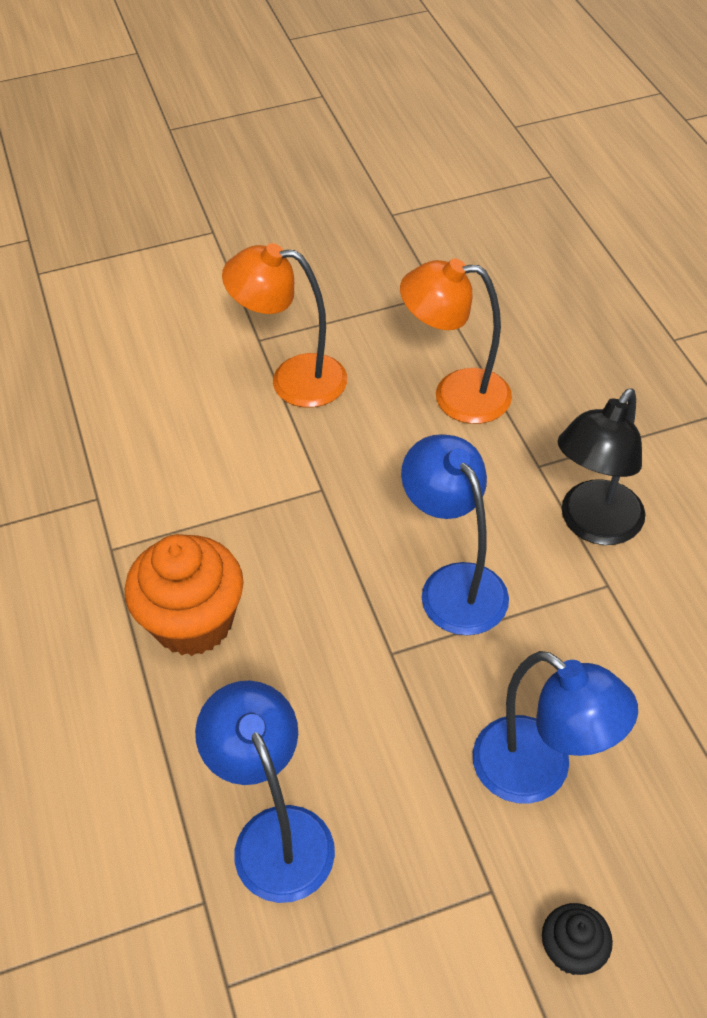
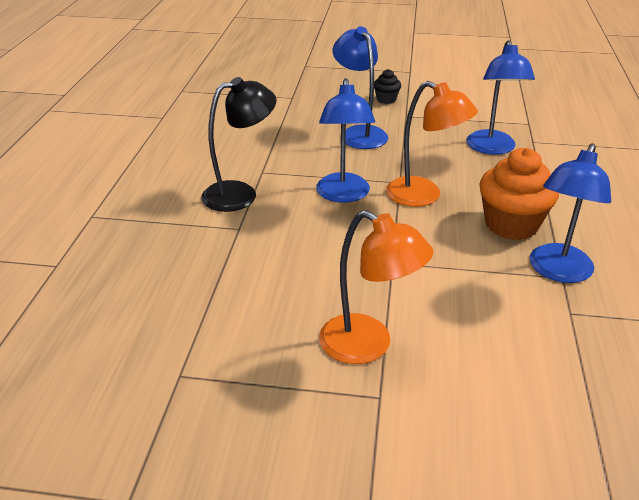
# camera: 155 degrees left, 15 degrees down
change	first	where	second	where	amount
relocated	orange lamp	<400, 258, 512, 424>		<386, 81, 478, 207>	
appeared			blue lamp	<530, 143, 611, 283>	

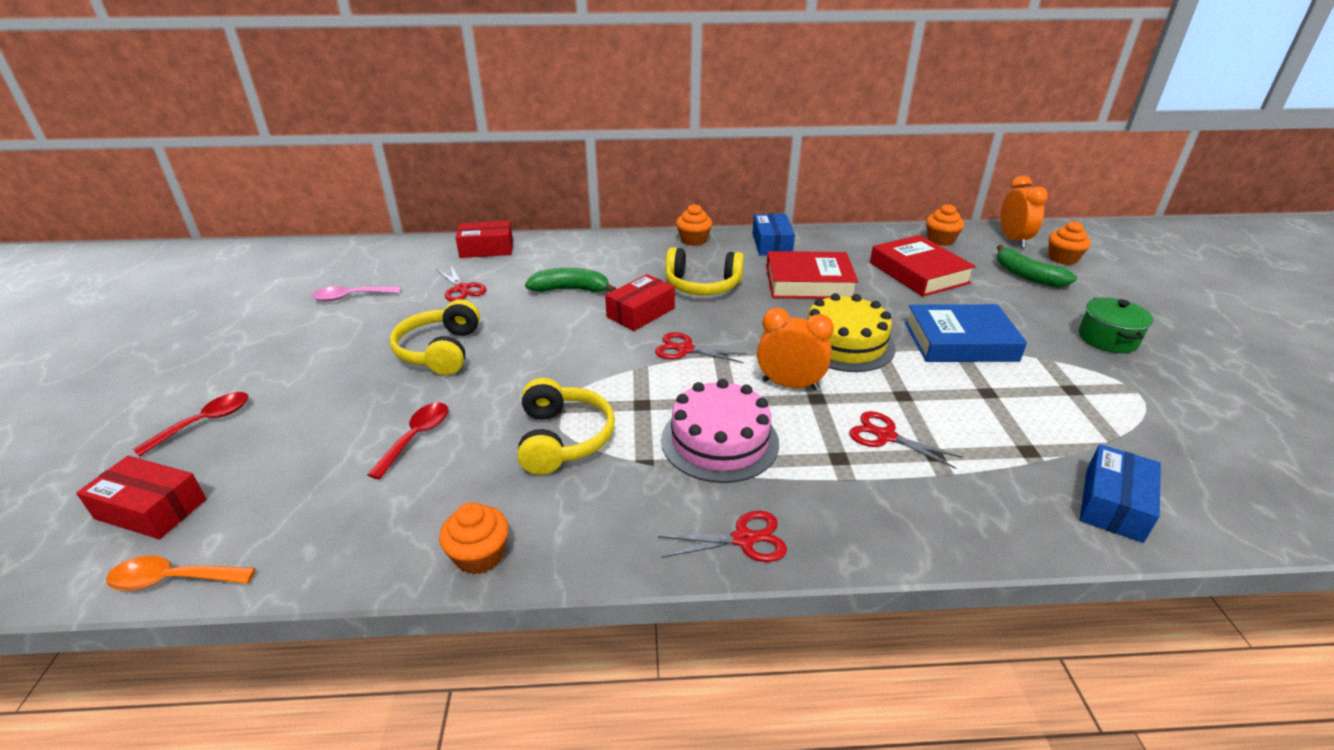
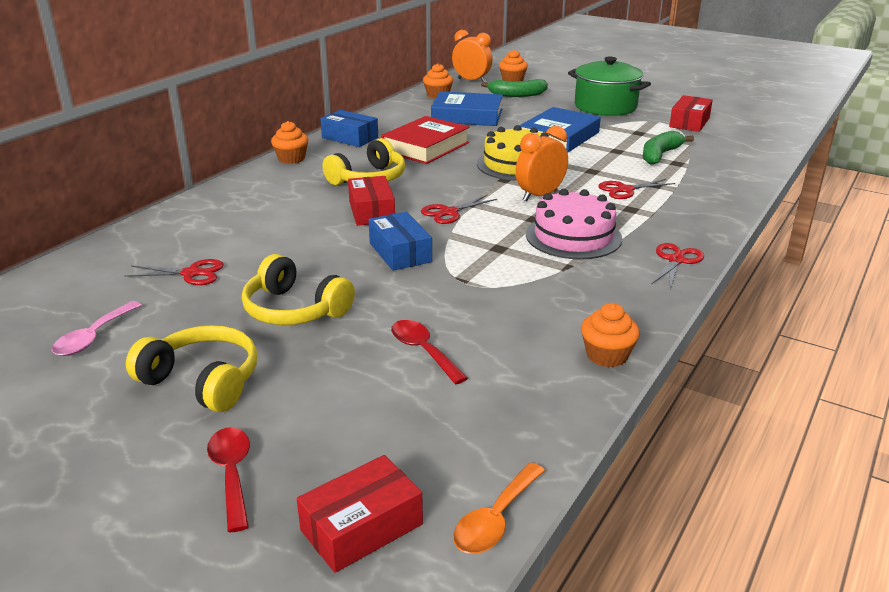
# camera: 55 degrees left, 5 degrees down
change	first	where	second	where	amount
relocated	yellow headphones	<518, 378, 615, 475>		<126, 325, 257, 412>	
relocated	blue box	<1080, 444, 1161, 543>		<369, 212, 432, 271>	
colour	red book	<870, 235, 976, 297>	blue book	<431, 91, 503, 126>	
size	green pot	<1079, 298, 1153, 353>		<568, 57, 651, 116>	x1.63
relocated	green banana	<525, 268, 616, 292>		<643, 131, 694, 165>	
relocated	red box	<456, 221, 513, 258>		<669, 95, 713, 132>	

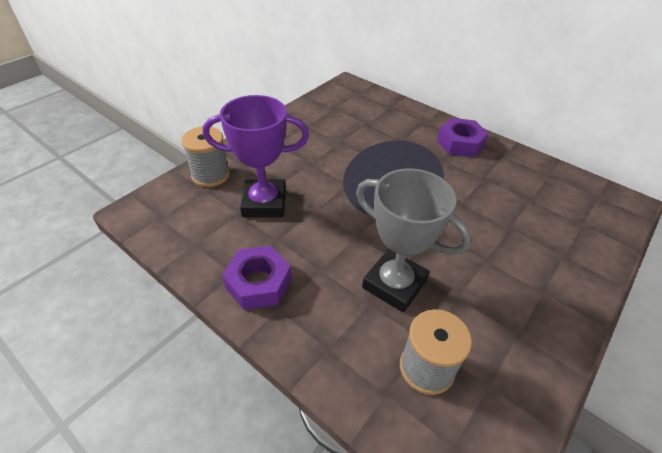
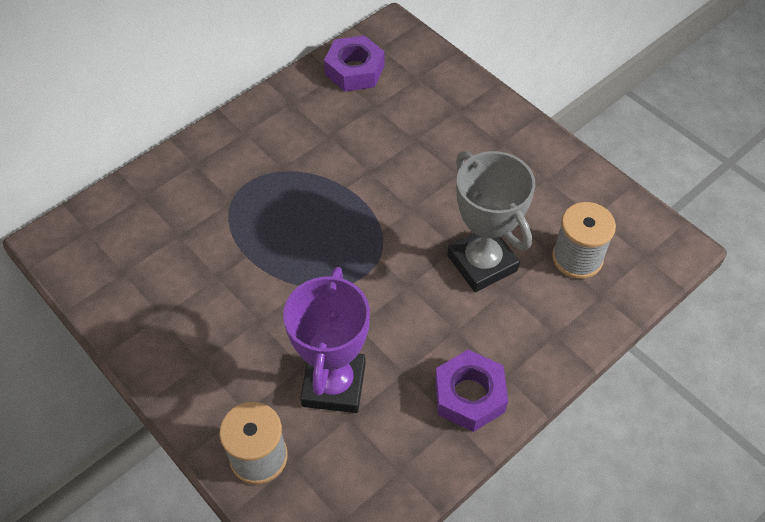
# camera: 80 degrees left, 10 degrees up
change	first	where	second	where	amount
relocated	purple nut	<437, 118, 489, 157>		<324, 35, 385, 92>	
spun	grey trophy	<356, 168, 472, 312>		<447, 151, 536, 292>	75 degrees counterclockwise

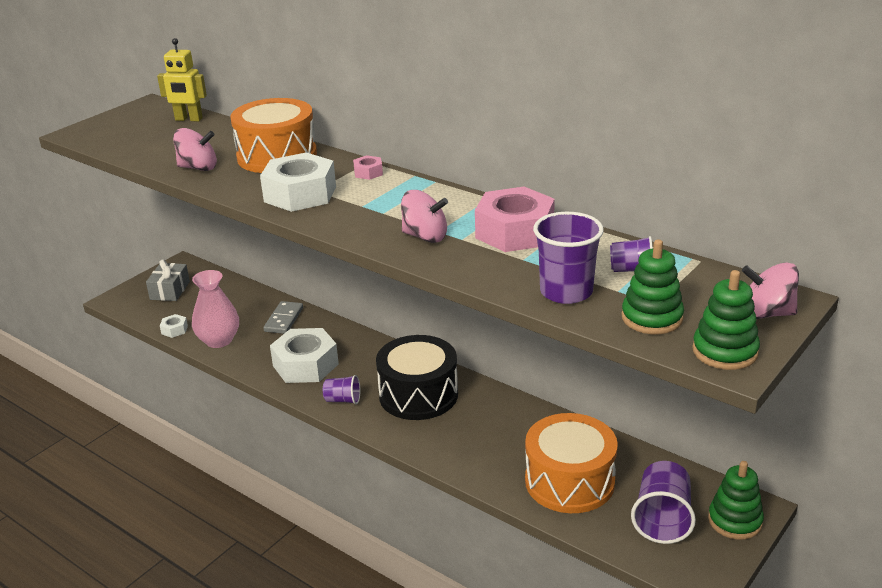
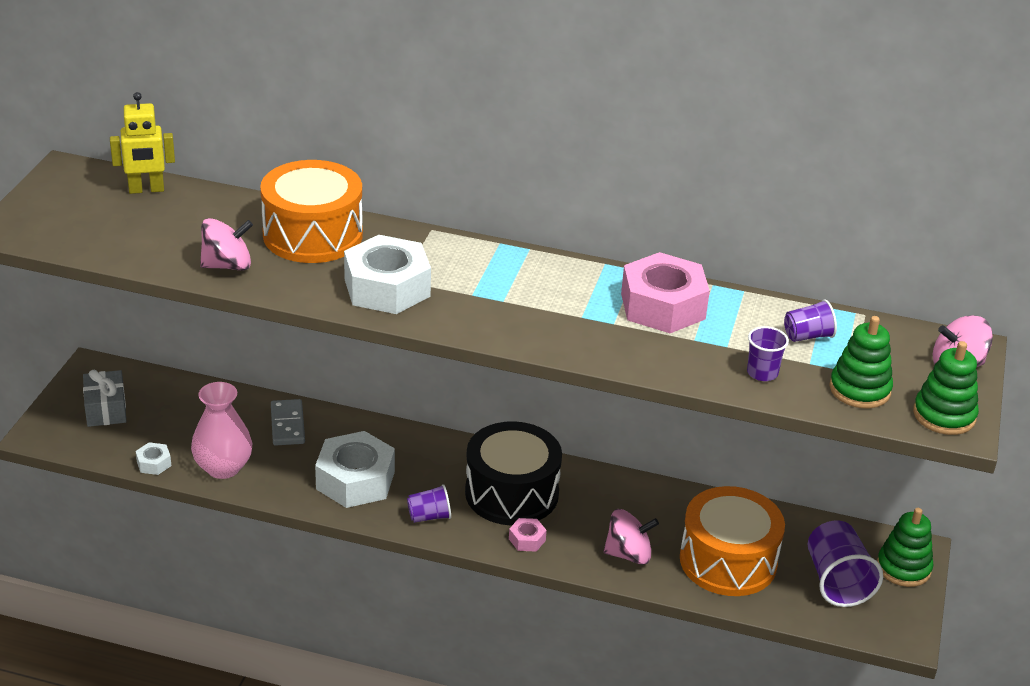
# camera: 25 degrees left, 5 degrees up
change	first	where	second	where	amount
relocated	pink nut	<353, 155, 383, 180>		<509, 518, 547, 552>	
relocated	pink spinning top	<401, 190, 448, 243>		<603, 509, 659, 565>	
size	purple cup	<533, 212, 604, 304>		<747, 326, 789, 381>	x0.57

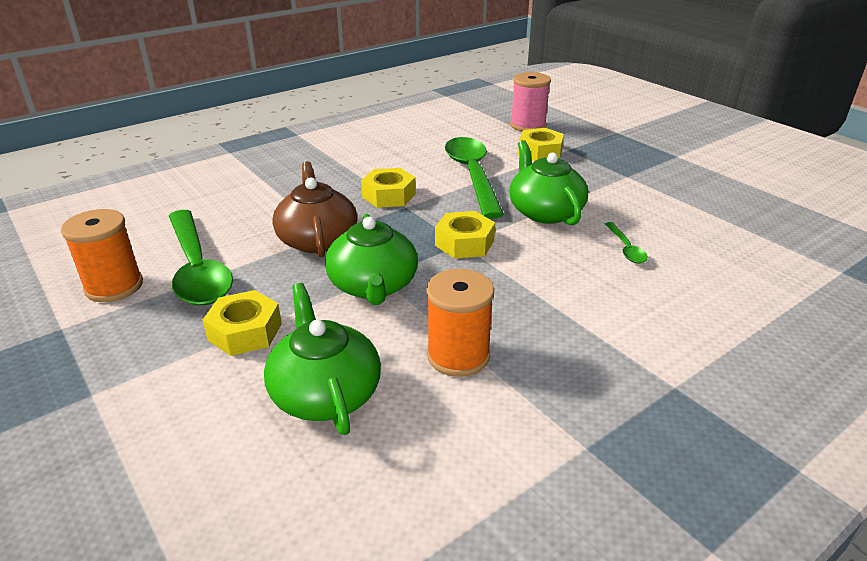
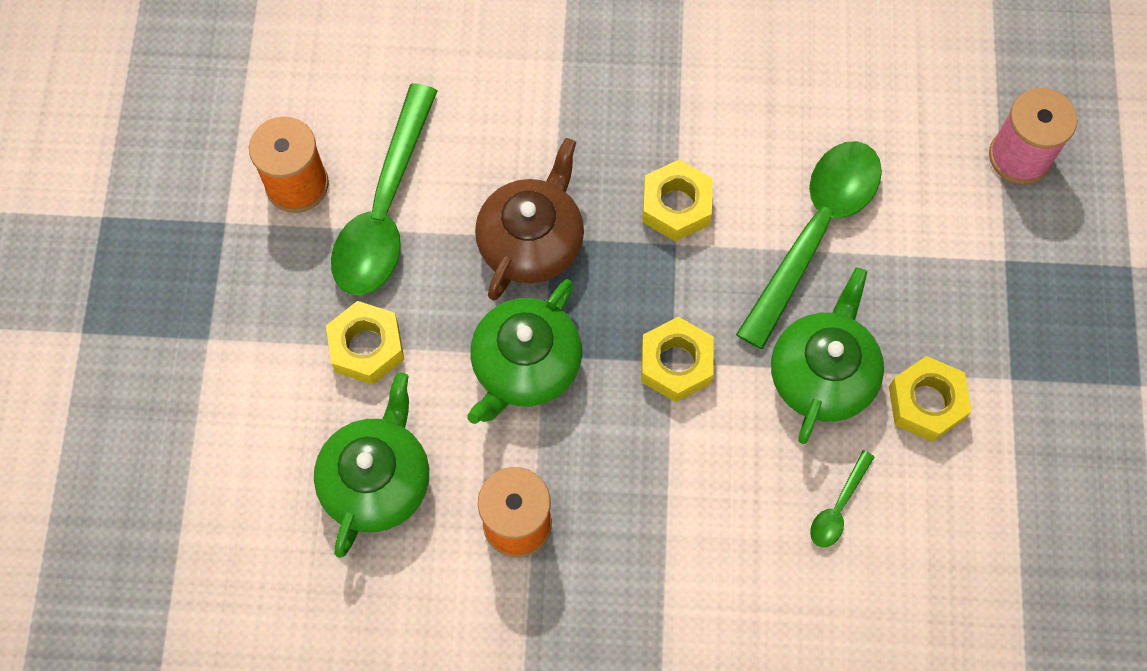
# camera: 40 degrees right, 35 degrees up
change	first	where	second	where	amount
relocated	yellow nut	<518, 128, 564, 161>		<889, 356, 972, 442>	

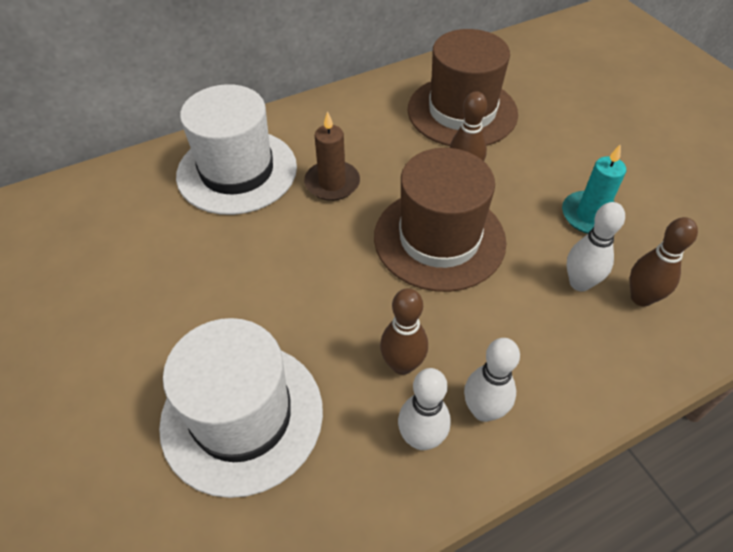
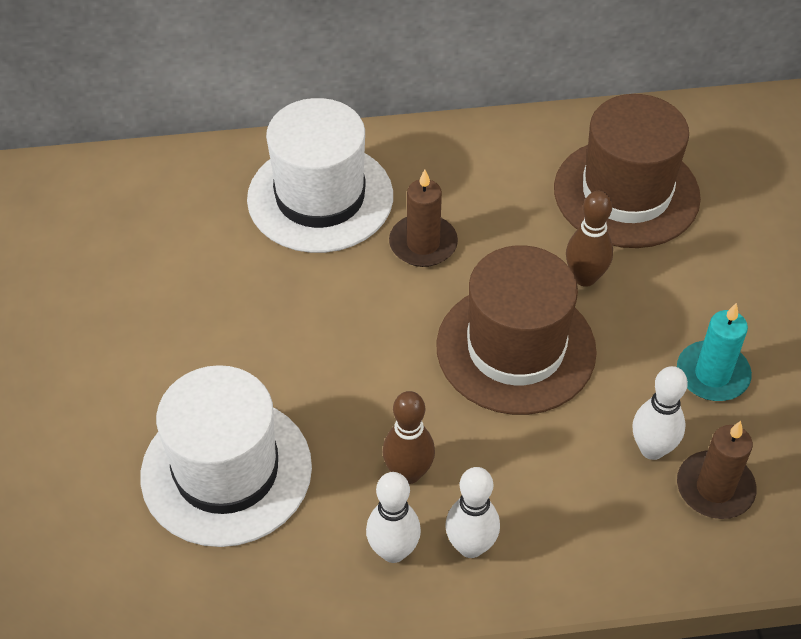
# camera: 20 degrees right, 0 degrees up
change	first	where	second	where	amount
exchanged	brown bowling pin	<630, 217, 698, 306>	brown candle	<677, 421, 757, 519>	

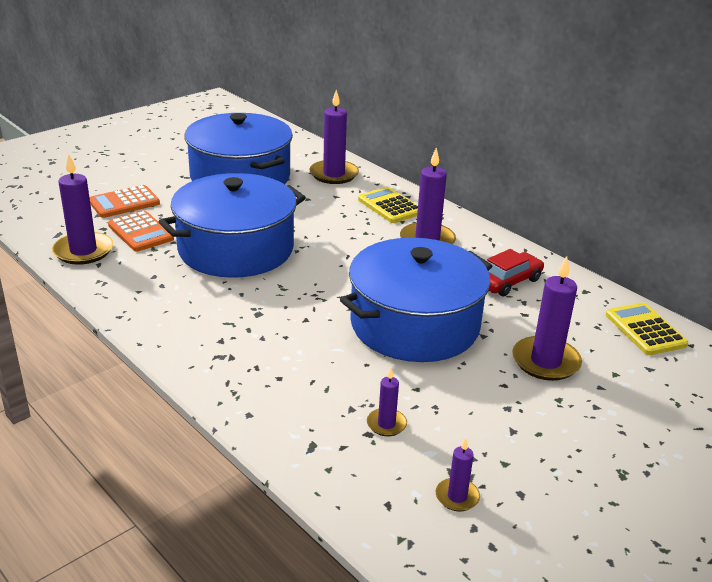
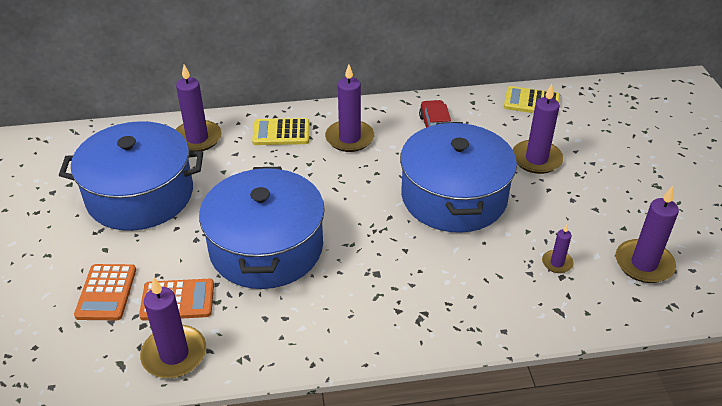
# camera: 55 degrees left, 10 degrees up
change	first	where	second	where	amount
size	purple candle	<436, 438, 480, 512>		<616, 186, 679, 283>	x1.89

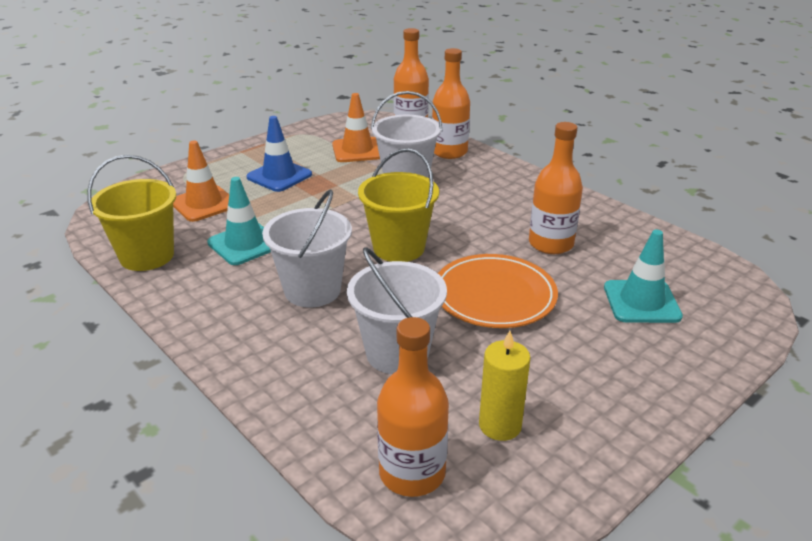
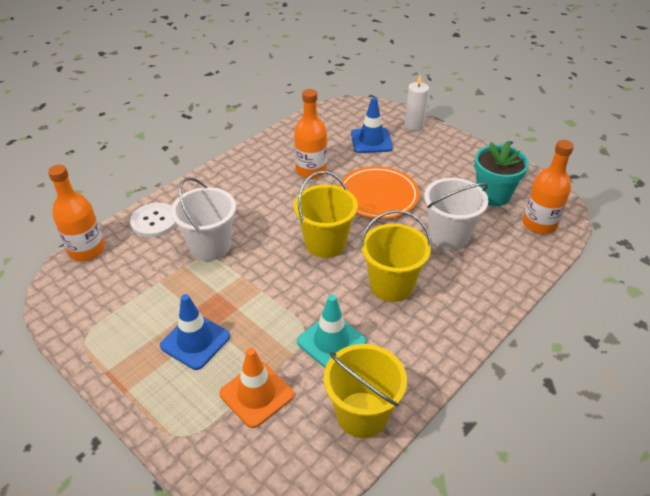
# camera: 95 degrees left, 10 degrees up
change	first	where	second	where	amount
exchanged	orange bottle	<432, 48, 470, 159>	white button	<130, 203, 177, 238>	
colour	turquoise traffic cone	<604, 230, 683, 323>	blue traffic cone	<351, 97, 393, 153>	
colour	white bucket	<262, 189, 352, 308>	yellow bucket	<360, 210, 431, 302>	
appeared			white candle	<405, 75, 429, 131>	
exchanged	yellow candle	<479, 331, 531, 441>	turquoise flower pot	<474, 141, 529, 206>	
missing	orange traffic cone	<332, 93, 380, 162>			

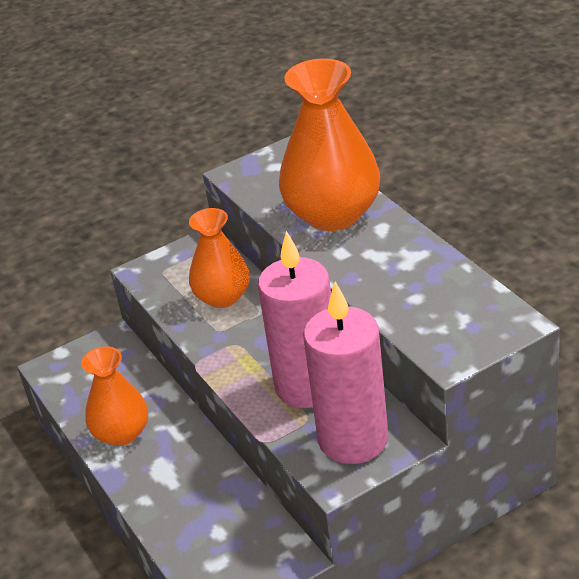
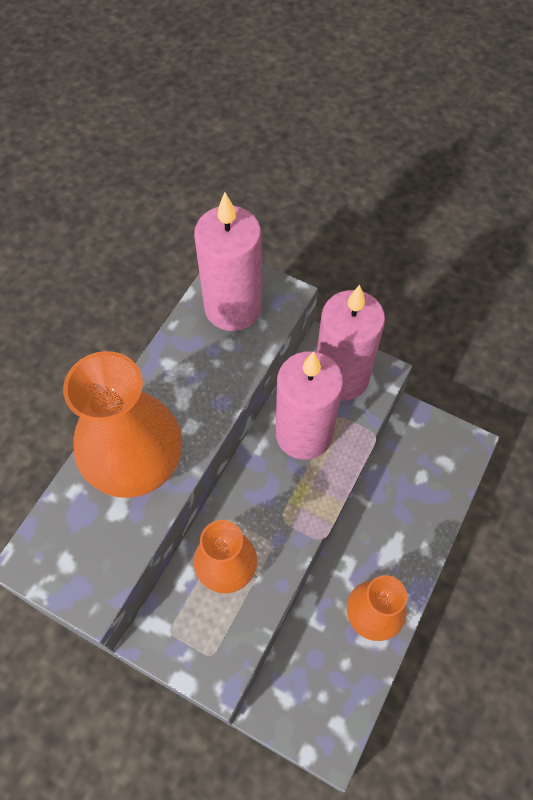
# camera: 125 degrees left, 25 degrees up
change	first	where	second	where	amount
appeared			pink candle	<194, 192, 262, 331>	

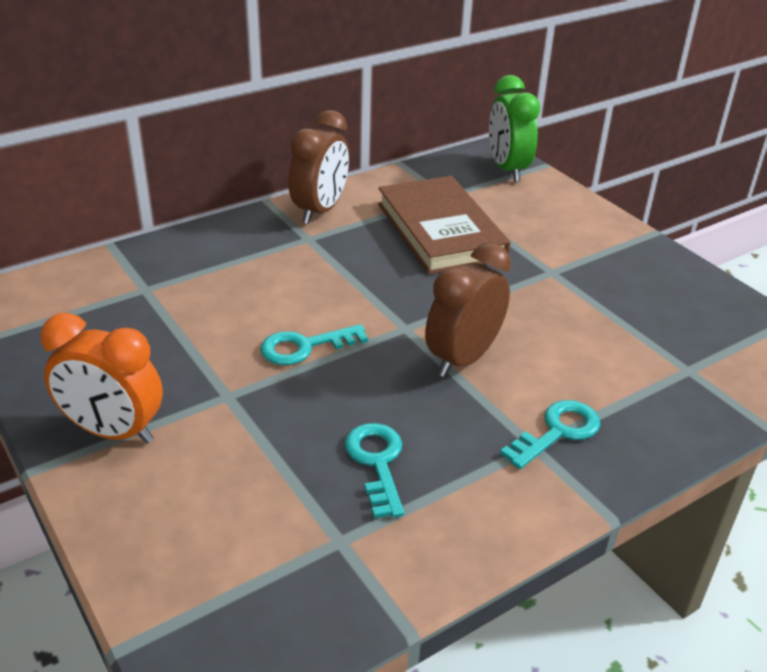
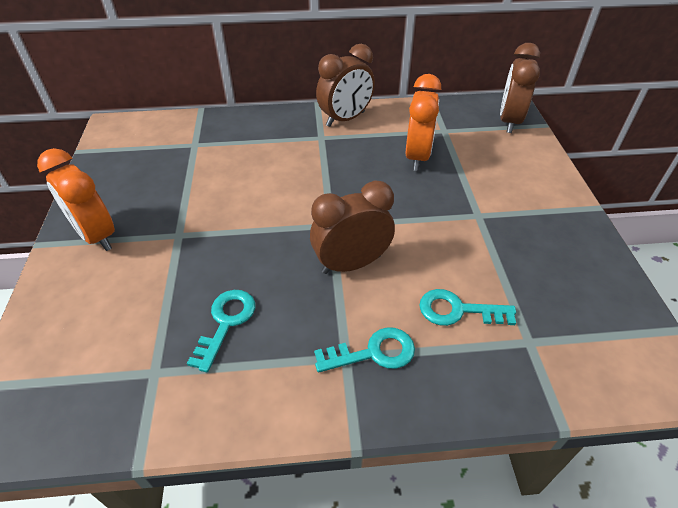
# camera: 30 degrees right, 10 degrees up
change	first	where	second	where	amount
exchanged	brown book	<378, 176, 510, 274>	orange clock	<405, 74, 441, 171>	
relocated	turquoise key	<260, 324, 368, 365>		<419, 289, 516, 326>	
colour	green clock	<489, 75, 540, 182>	brown clock	<500, 43, 540, 133>	

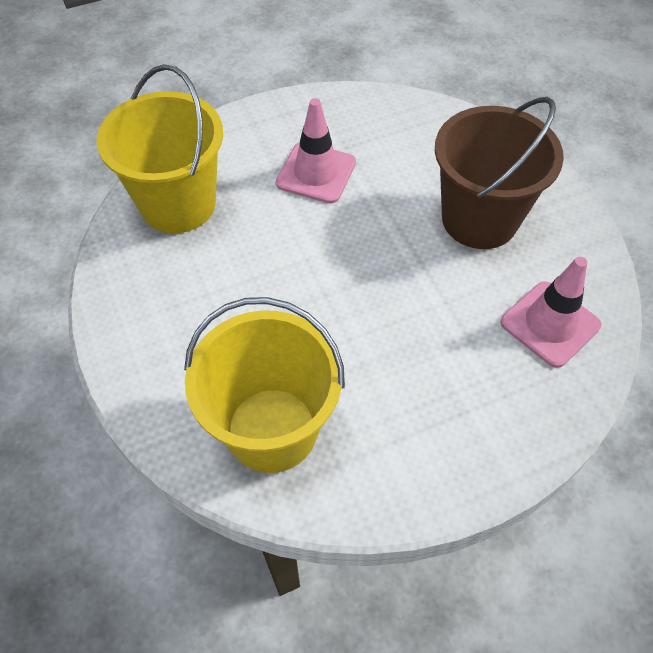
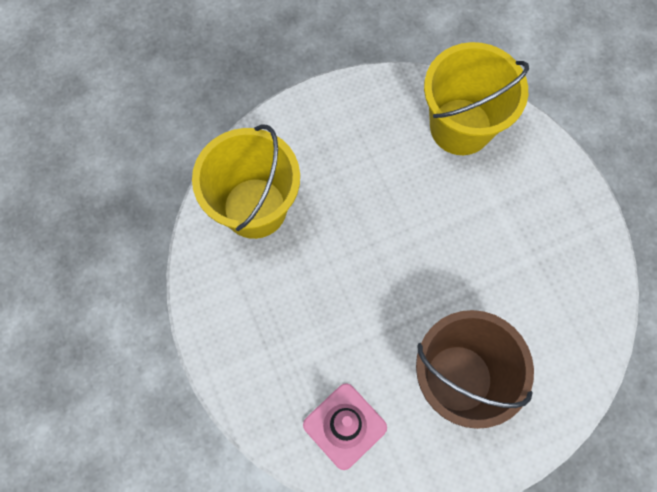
# camera: 90 degrees right, 15 degrees up
change	first	where	second	where	amount
missing	pink traffic cone	<276, 98, 356, 203>			

